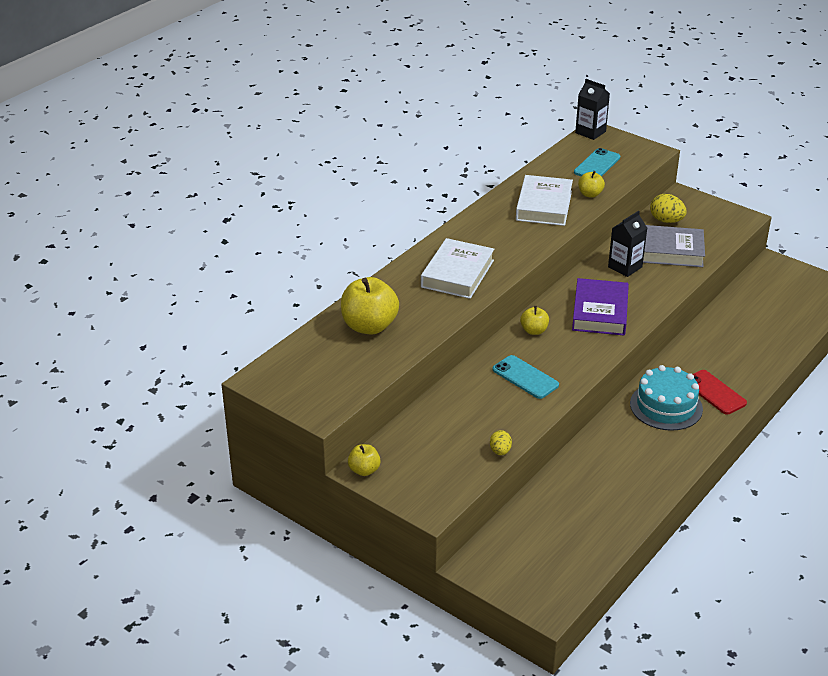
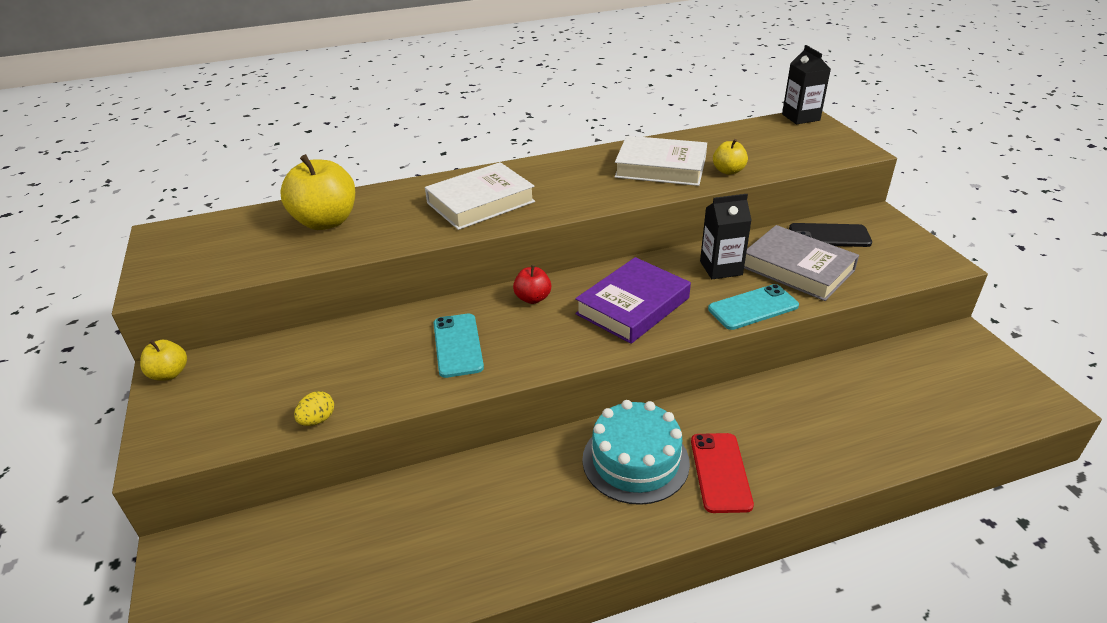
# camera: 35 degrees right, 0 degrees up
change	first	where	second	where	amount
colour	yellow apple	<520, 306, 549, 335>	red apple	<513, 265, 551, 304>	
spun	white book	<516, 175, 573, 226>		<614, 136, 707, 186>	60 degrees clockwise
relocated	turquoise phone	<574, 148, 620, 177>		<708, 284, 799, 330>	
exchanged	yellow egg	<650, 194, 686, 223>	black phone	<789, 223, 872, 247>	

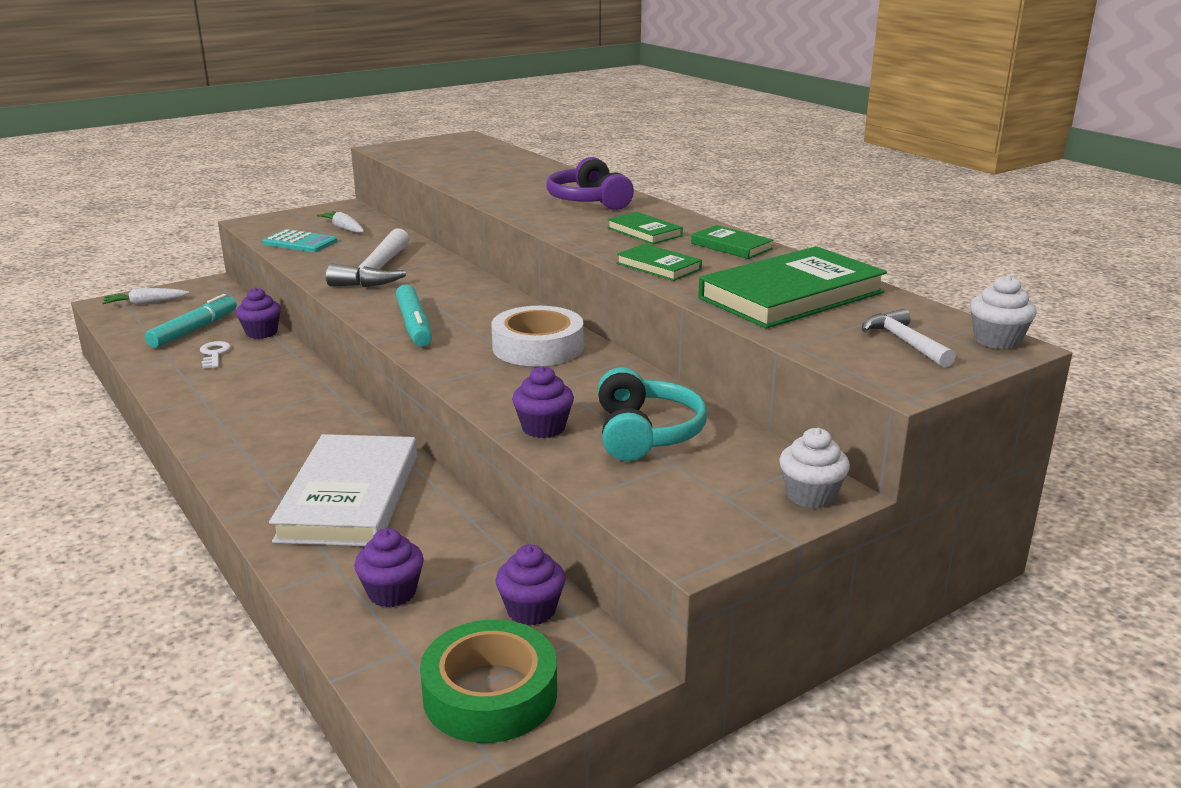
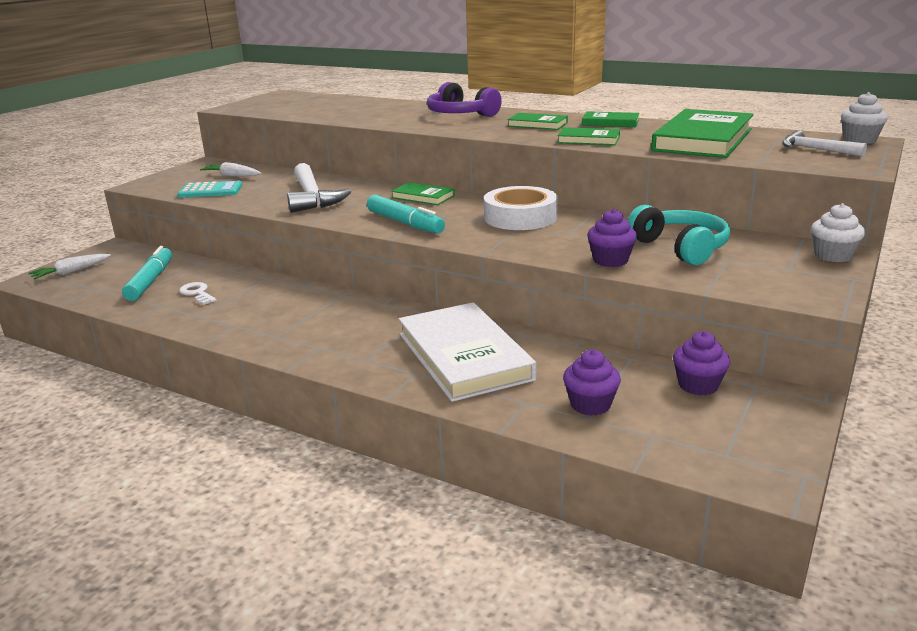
# camera: 25 degrees left, 0 degrees up
change	first	where	second	where	amount
appeared			green book	<391, 182, 455, 205>	
missing	purple cupcake	<236, 287, 281, 339>			
missing	green tape	<420, 620, 557, 743>			

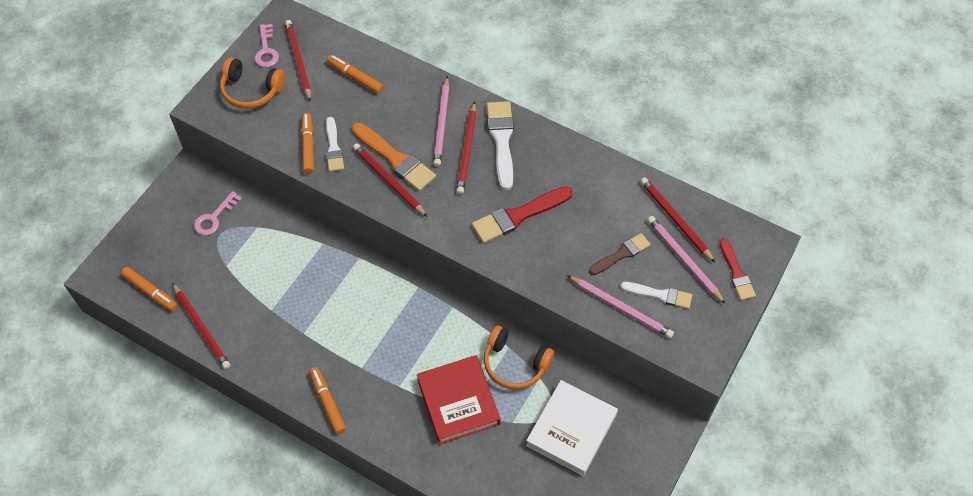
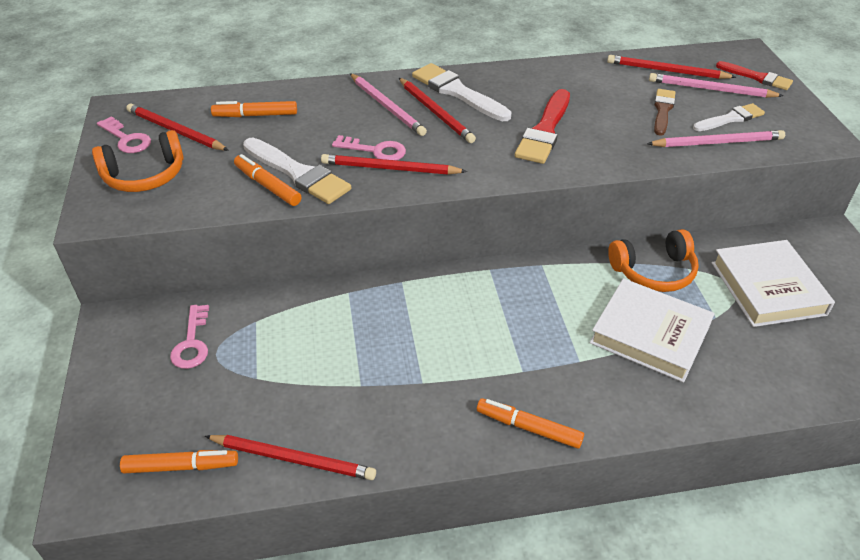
# camera: 40 degrees left, 15 degrees down
change	first	where	second	where	amount
size	white brush	<326, 117, 344, 172>		<243, 138, 351, 204>	x1.59
exchanged	orange brush	<352, 123, 436, 191>	pink key	<332, 135, 406, 160>	
colour	red book	<417, 355, 500, 445>	white book	<590, 278, 714, 383>	

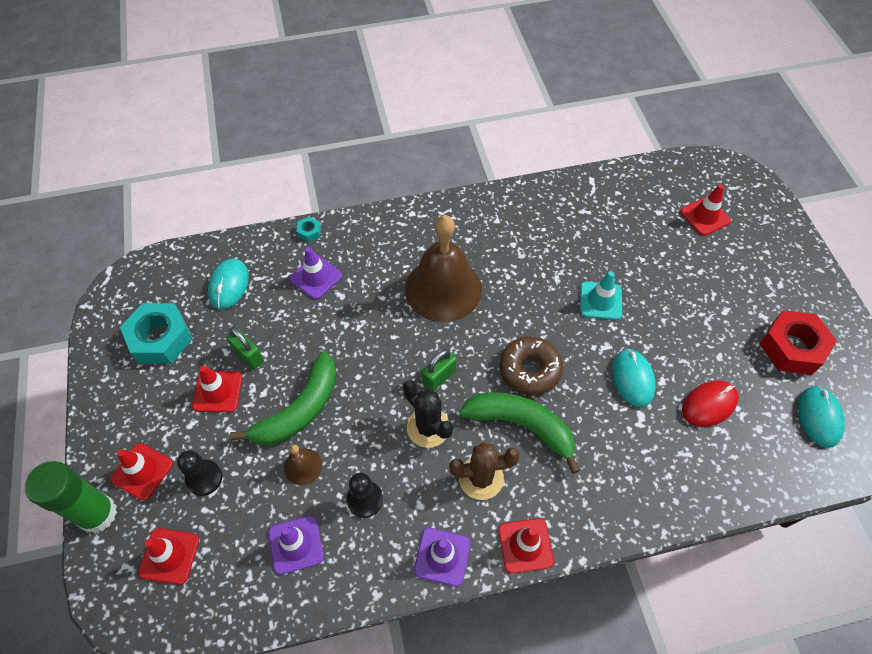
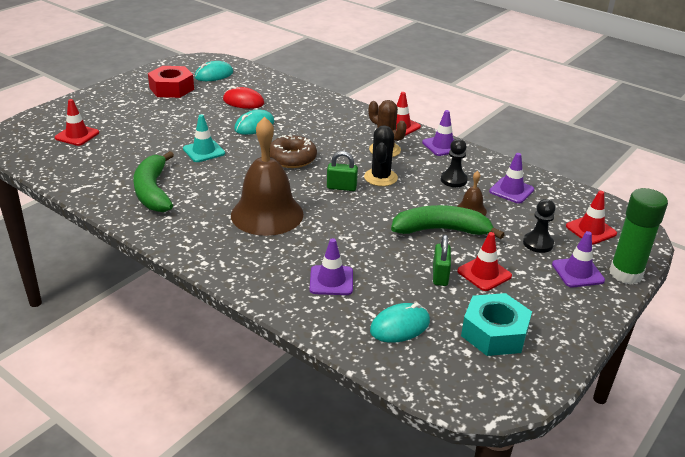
# camera: 130 degrees left, 25 degrees down
change	first	where	second	where	amount
relocated	green banana	<459, 392, 580, 474>		<133, 151, 174, 212>	
colour	red traffic cone	<110, 443, 173, 500>	purple traffic cone	<552, 231, 605, 287>	
missing	turquoise nut	<297, 216, 321, 242>			

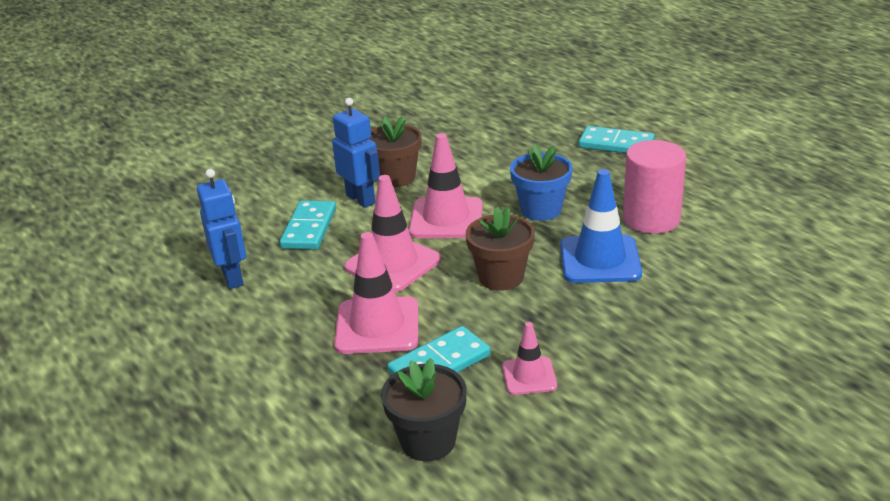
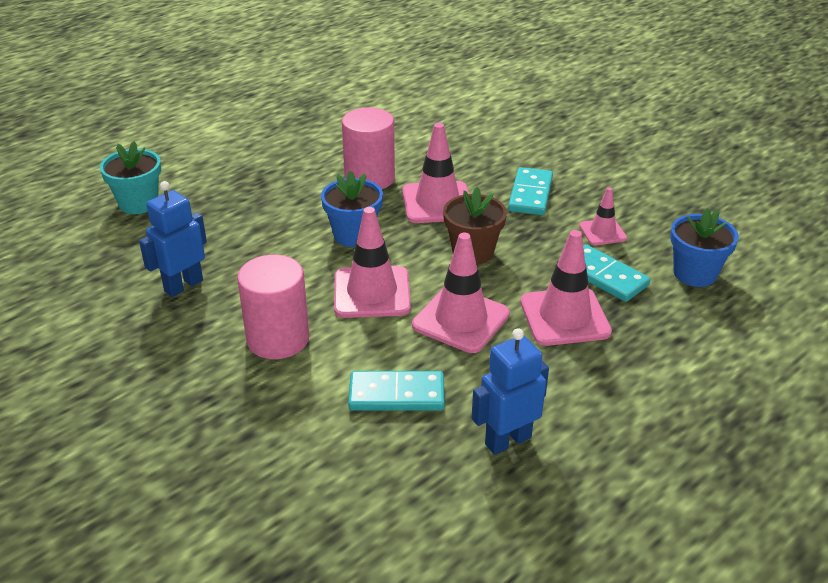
# camera: 100 degrees left, 5 degrees up
change	first	where	second	where	amount
appeared			turquoise flower pot	<100, 141, 161, 214>	
relocated	blue robot	<332, 98, 380, 208>		<139, 181, 207, 297>	
exchanged	brown flower pot	<370, 116, 422, 187>	pink cylinder	<237, 255, 309, 359>	
colour	blue traffic cone	<560, 169, 642, 283>	pink traffic cone	<402, 123, 469, 223>	
relocated	turquoise domino	<578, 126, 655, 153>		<508, 167, 553, 215>	
colour	black flower pot	<381, 358, 467, 461>	blue flower pot	<670, 208, 739, 287>	

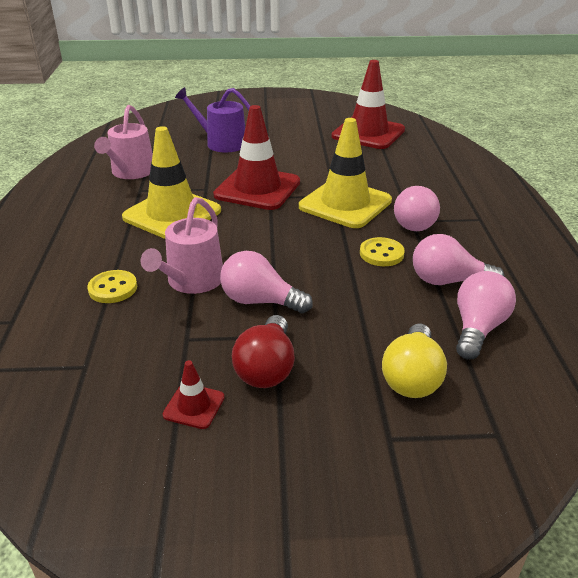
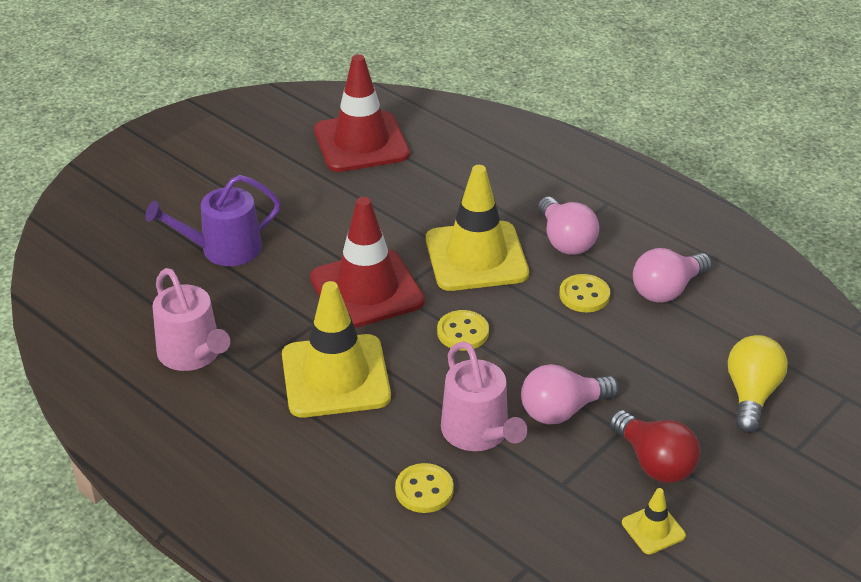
# camera: 45 degrees left, 5 degrees up
change	first	where	second	where	amount
appeared			yellow button	<437, 310, 489, 351>	
colour	red traffic cone	<162, 360, 225, 429>	yellow traffic cone	<622, 488, 686, 554>	
spun	yellow light bulb	<382, 324, 447, 398>		<728, 335, 788, 433>	135 degrees counterclockwise
missing	pink light bulb	<456, 271, 516, 359>			

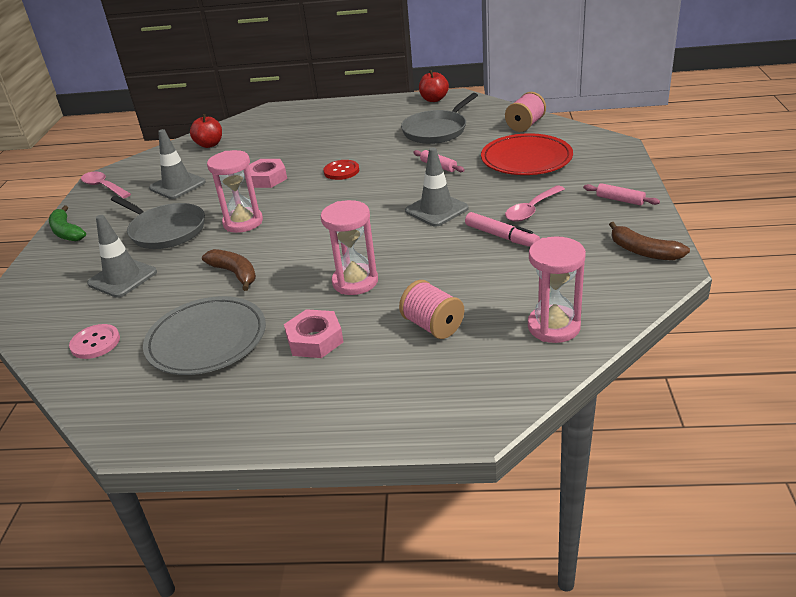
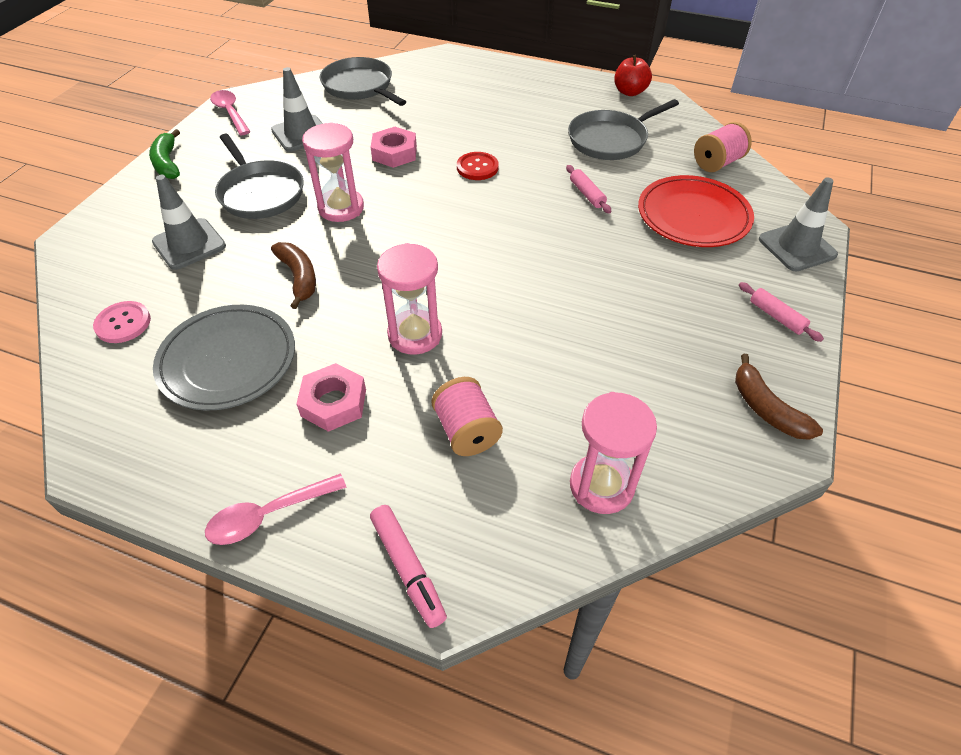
# camera: 15 degrees right, 15 degrees up
change	first	where	second	where	amount
relocated	pink spoon	<505, 185, 565, 222>		<205, 474, 347, 545>	
exchanged	red apple	<190, 114, 222, 148>	grey pan	<320, 57, 406, 106>	
relocated	pink marker	<465, 212, 540, 247>		<370, 505, 447, 628>	
relocated	grey traffic cone	<405, 147, 469, 226>		<759, 177, 838, 272>	

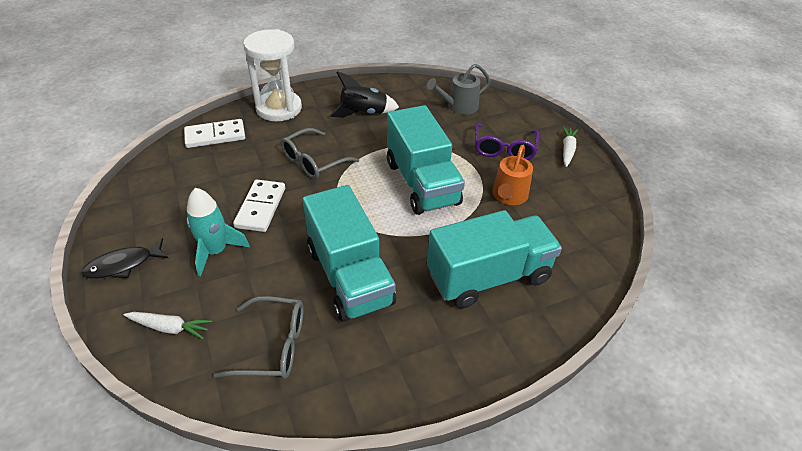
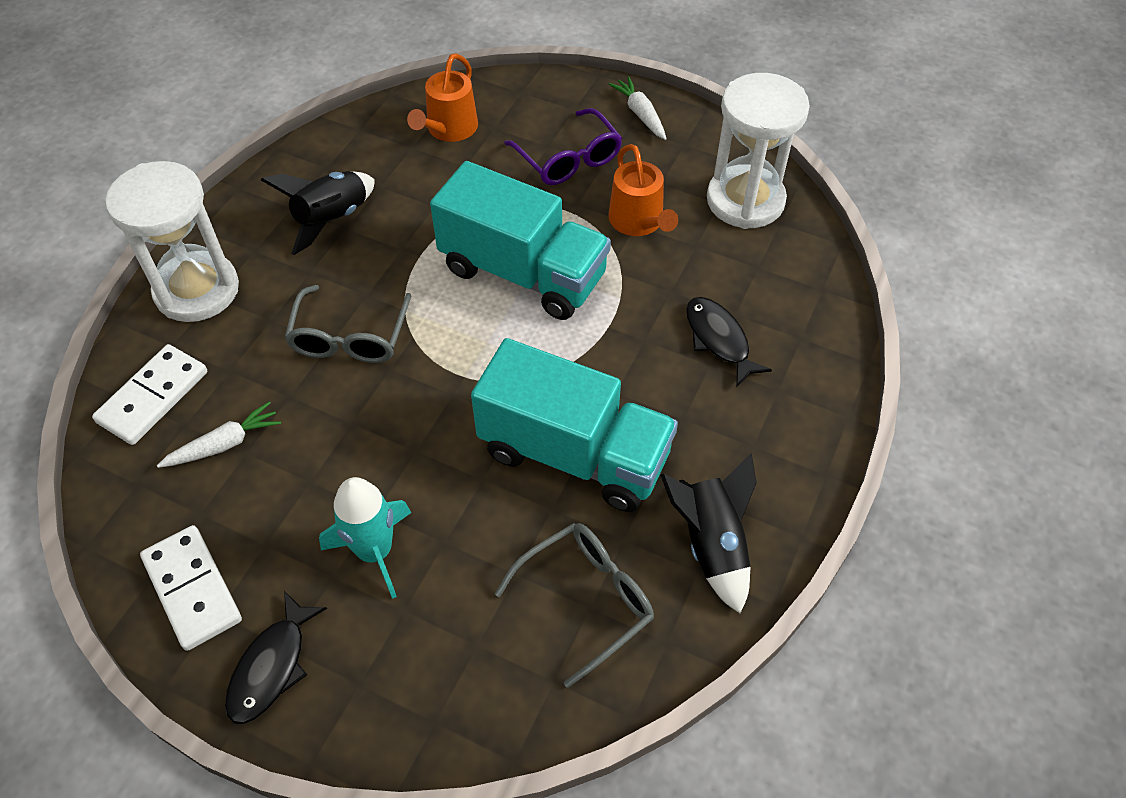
# camera: 40 degrees left, 10 degrees up
change	first	where	second	where	amount
relocated	white domino	<233, 180, 285, 232>		<140, 525, 242, 651>	
relocated	white carrot	<124, 312, 212, 339>		<157, 401, 281, 468>	
colour	grey watering can	<427, 64, 490, 115>	orange watering can	<407, 54, 478, 142>	
appeared			black rocket	<660, 454, 756, 613>	
exchanged	turquoise truck	<427, 210, 562, 308>	black fish	<686, 297, 772, 387>	
appeared			white hourglass	<707, 73, 810, 229>	

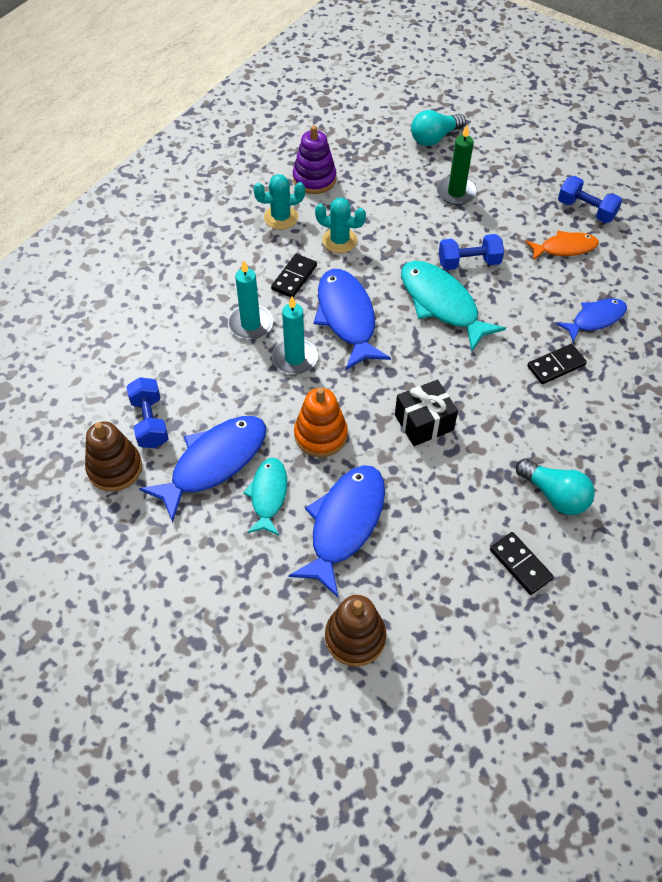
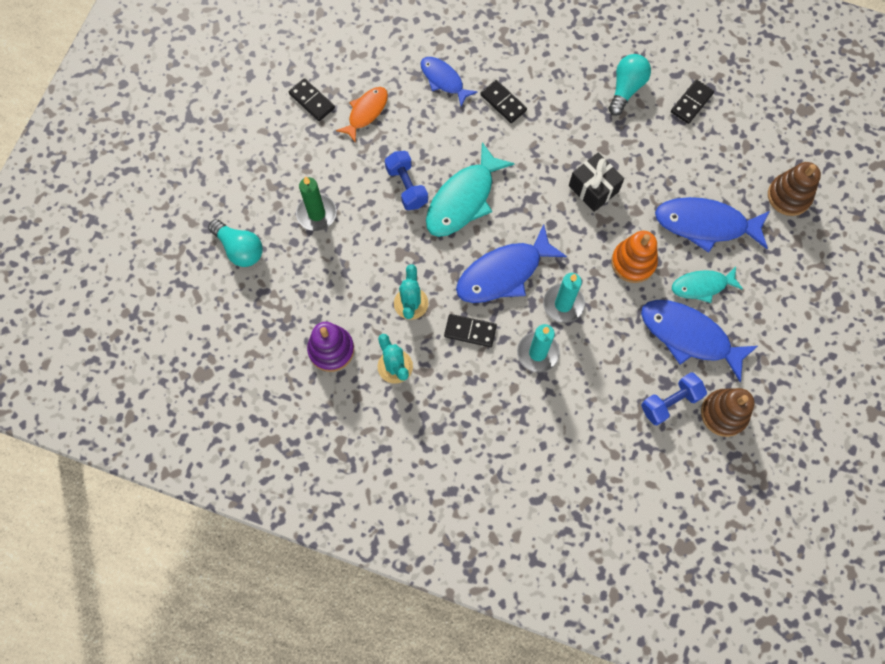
# camera: 105 degrees left, 15 degrees up
change	first	where	second	where	amount
exchanged	blue dumbbell	<558, 176, 622, 223>	black domino	<289, 78, 335, 121>	
spun	orange fish	<526, 230, 599, 260>		<336, 87, 388, 143>	60 degrees clockwise

